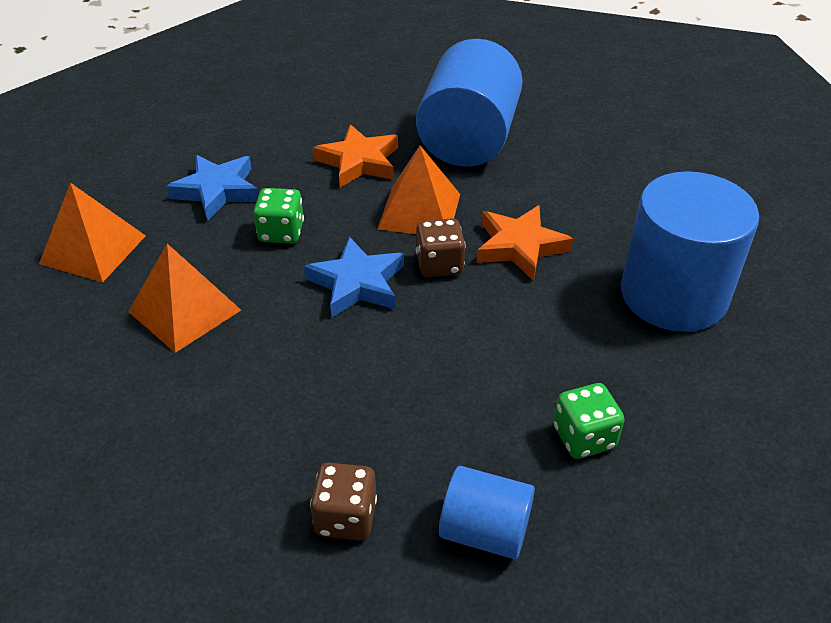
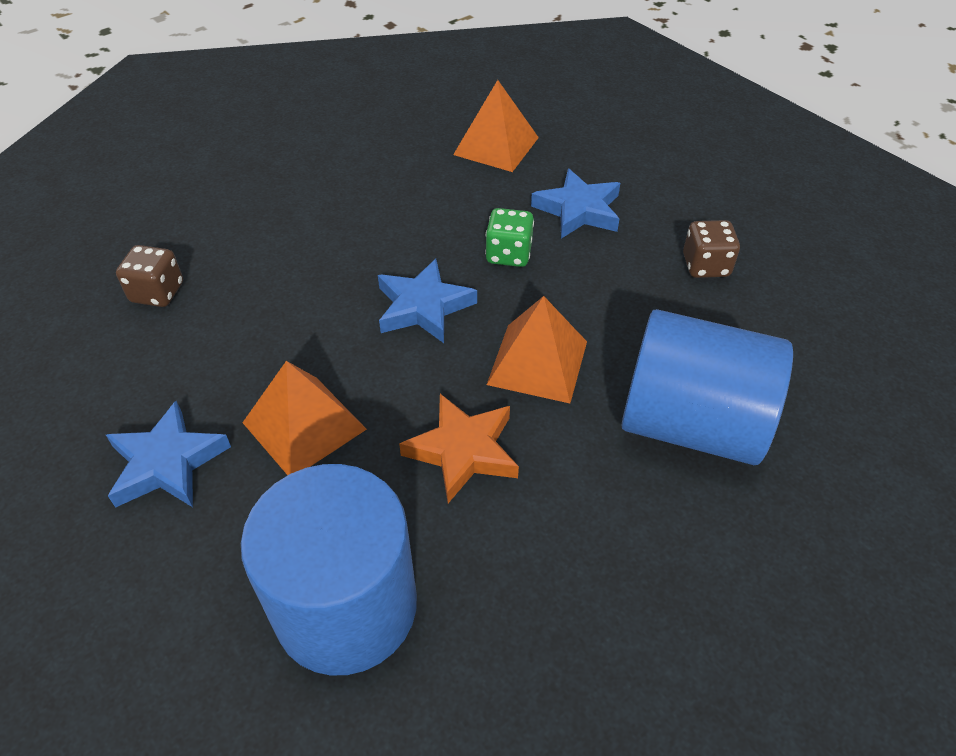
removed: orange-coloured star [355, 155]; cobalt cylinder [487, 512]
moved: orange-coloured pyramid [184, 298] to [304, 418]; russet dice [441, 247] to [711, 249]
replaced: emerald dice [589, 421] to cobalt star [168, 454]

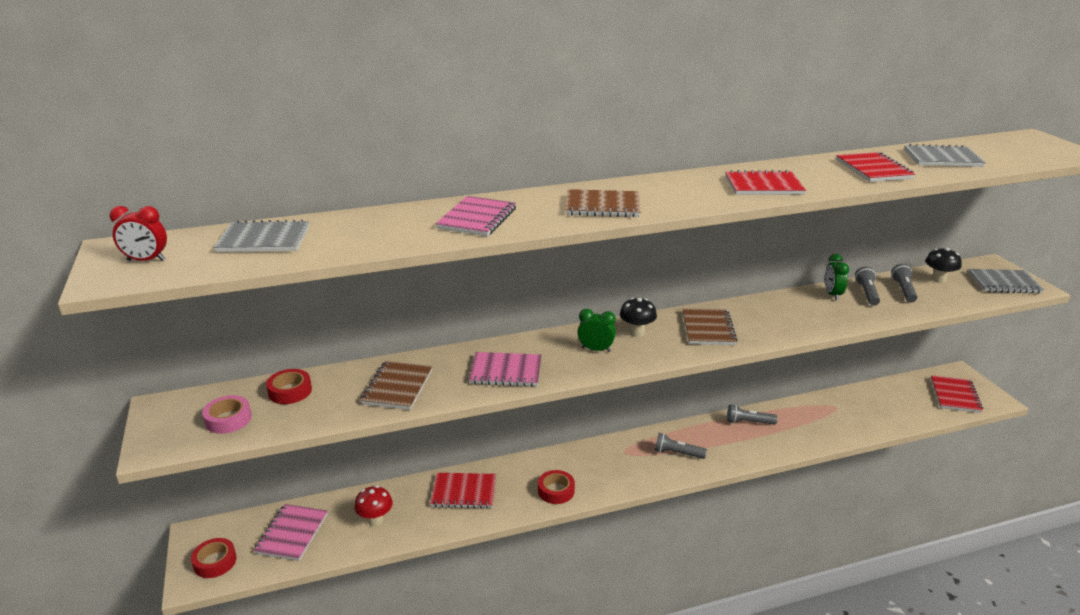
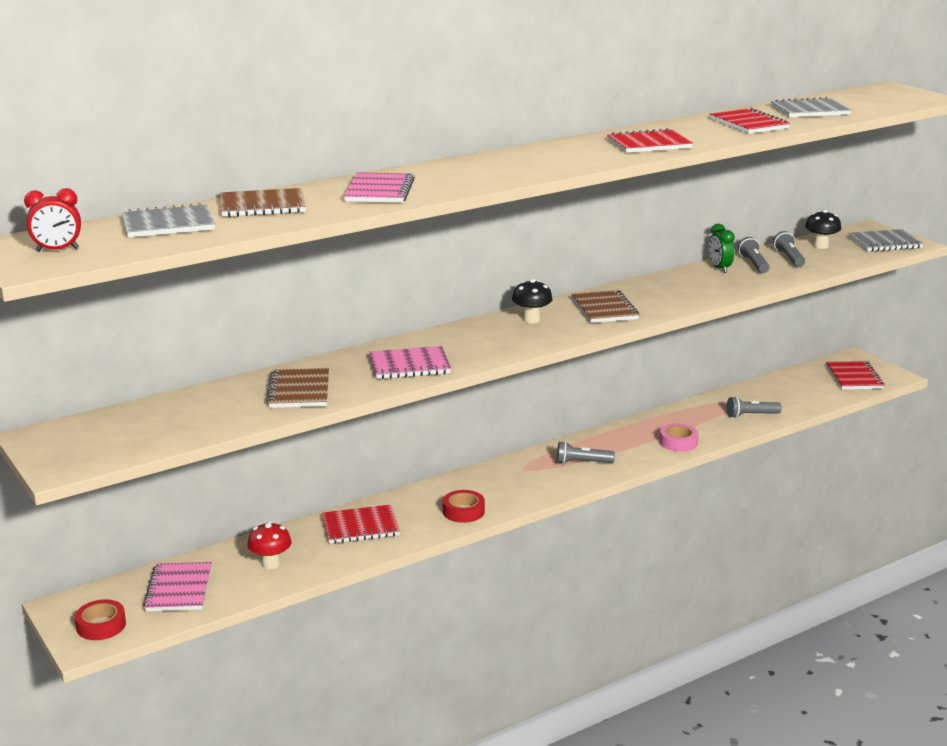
removed: red roll of tape [289, 386]; emerald alarm clock [596, 330]
moved: rose-pink roll of tape [227, 414] to [679, 437]; russet notepad [602, 203] to [263, 202]; grey flashlight [752, 414] to [754, 407]

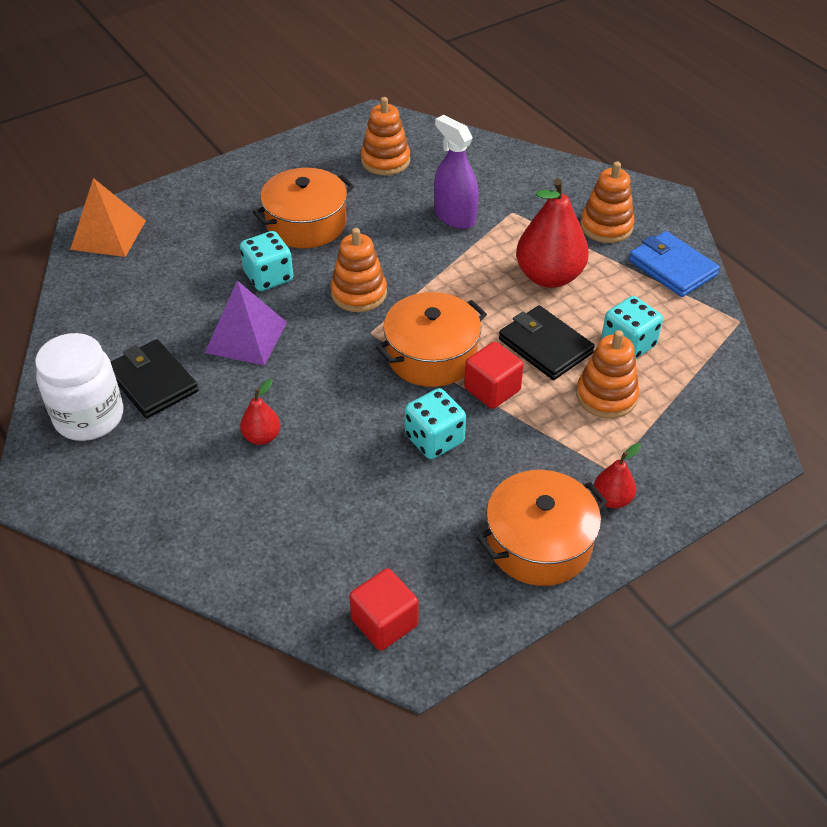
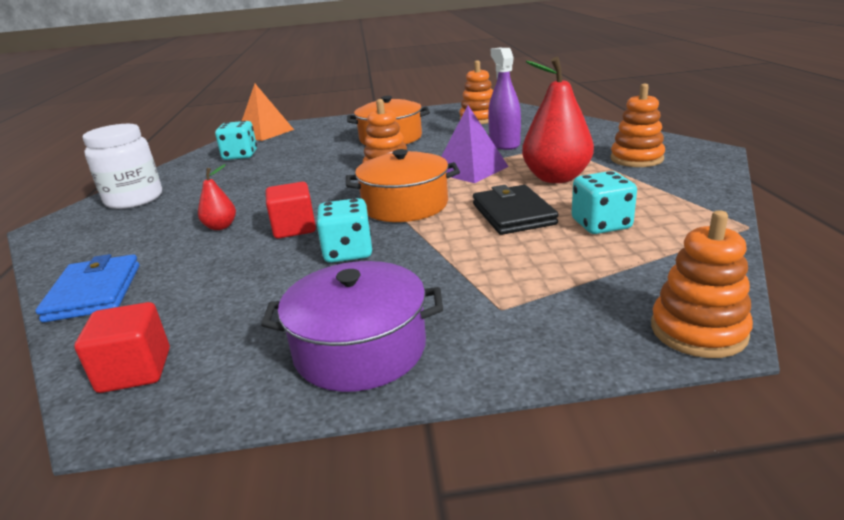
removed: ebony card wallet [155, 378]; red pear [617, 475]
moved: purple pyramid [246, 323] to [475, 144]; turquoise dice [266, 261] to [236, 140]; red cube [494, 375] to [290, 210]; orange-coloured stacking rings [607, 374] to [702, 284]; cobalt card wallet [674, 264] to [87, 288]
recoloured: orange-coloured pot [542, 528] to purple pot [352, 326]

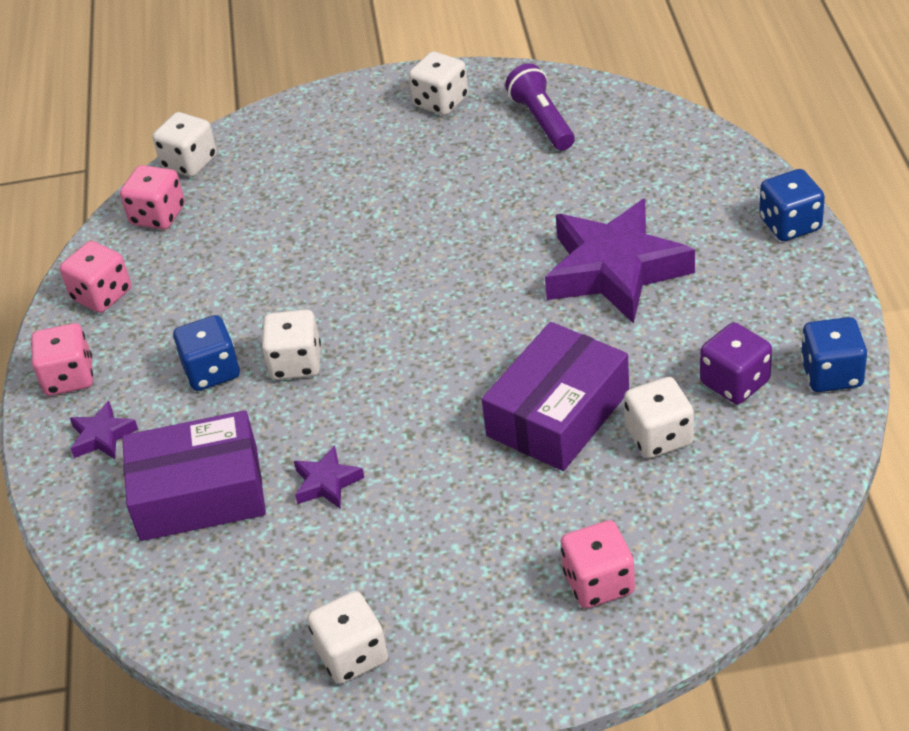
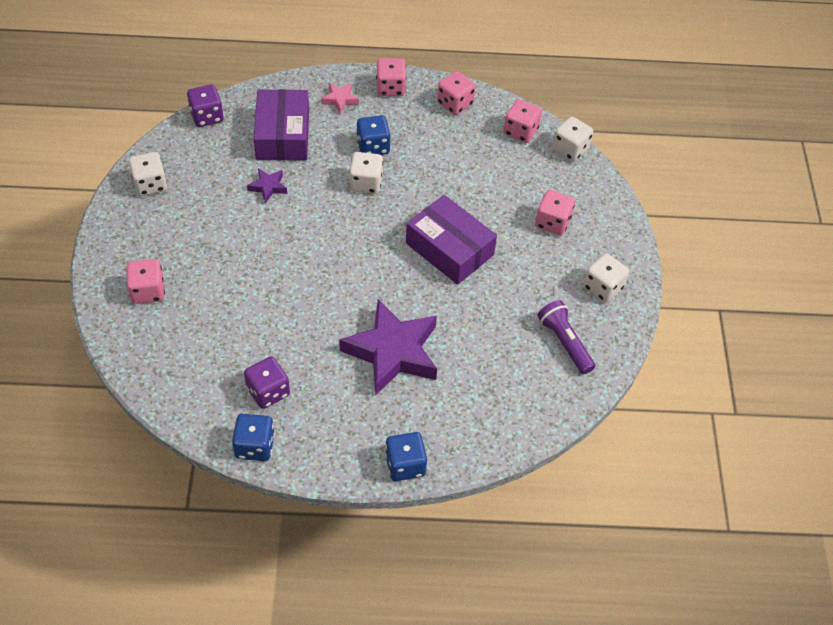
removed: white dice [659, 417]
added: purple dice [205, 106]; rose-pink dice [555, 212]
moved: purple box [555, 396] to [451, 240]
recoloured: purple star [104, 430] to rose-pink star [340, 98]
turned: purple flashlight [540, 107] = [566, 337] 105 degrees counterclockwise

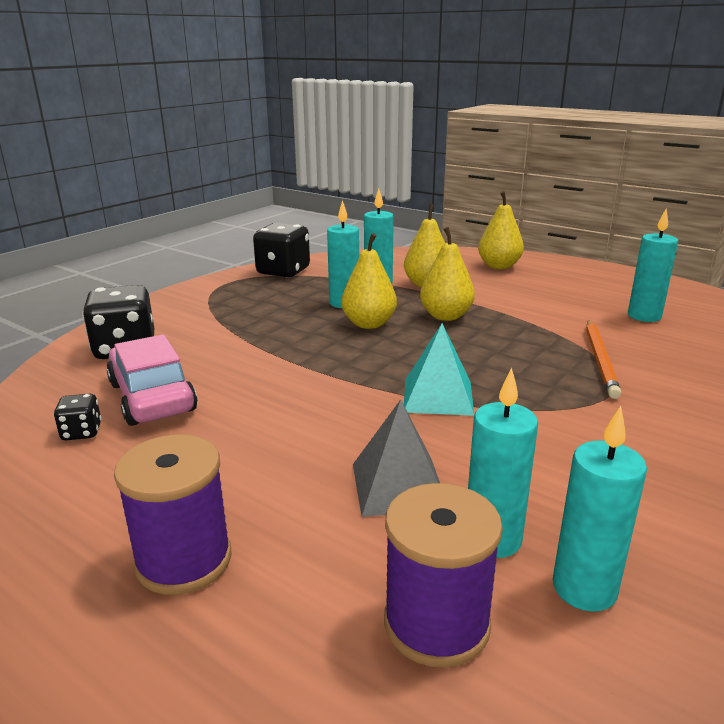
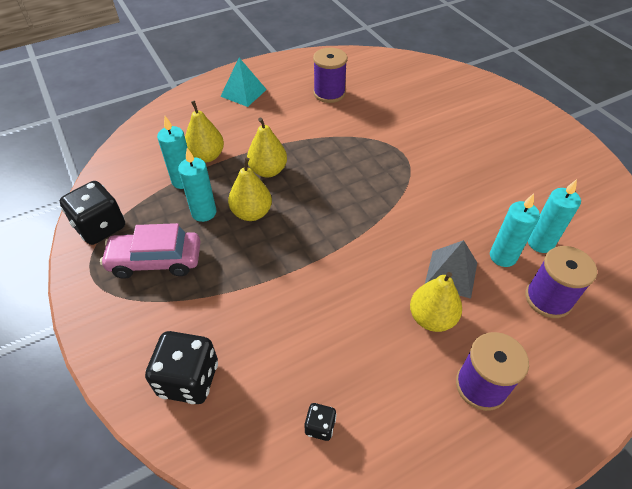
removed: orange-coloured pencil [603, 359]
moved: rose-pink toy car [151, 380] to [150, 251]; turquoise pyramid [439, 369] to [243, 82]; yellow pear [501, 230] to [436, 302]
replaced: turquoise wax candle [653, 265] to purple reel of thread [330, 75]

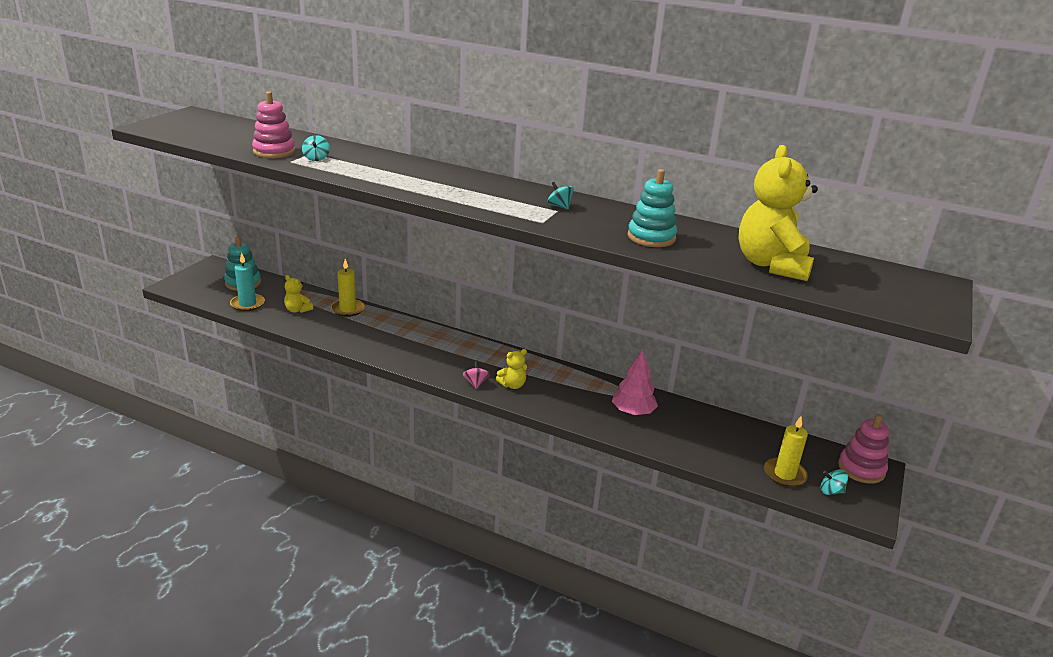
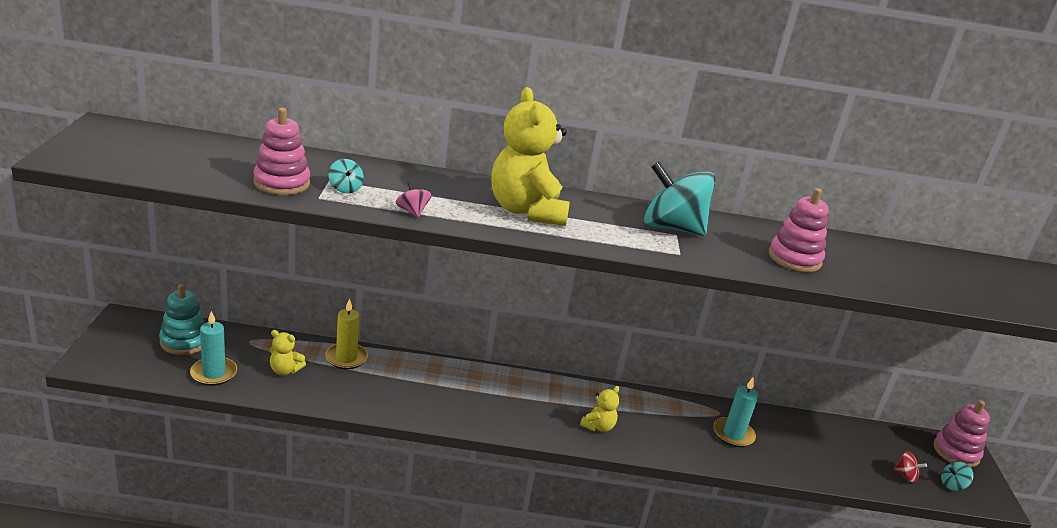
moved: rose-pink toy top [476, 375] to [414, 199]; yellow stuffed bear [778, 213] to [531, 156]
replaced: rose-pink fir tree [635, 383] to turquoise wax candle [736, 412]; yellow wax candle [786, 451] to red toy top [910, 467]
recoloured: turquoise stacking rings [652, 208] to rose-pink stacking rings [799, 230]
resized: turquoise toy top [560, 195] = [680, 199] x2.39

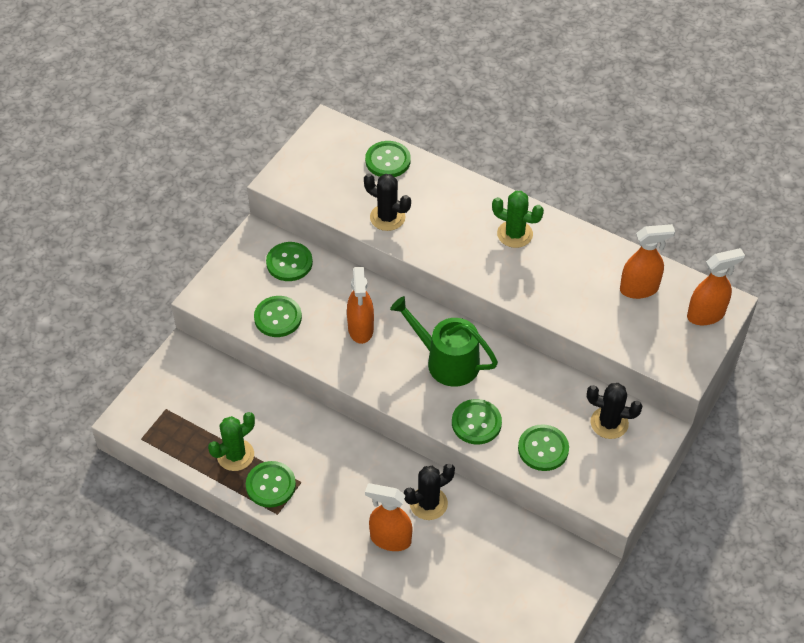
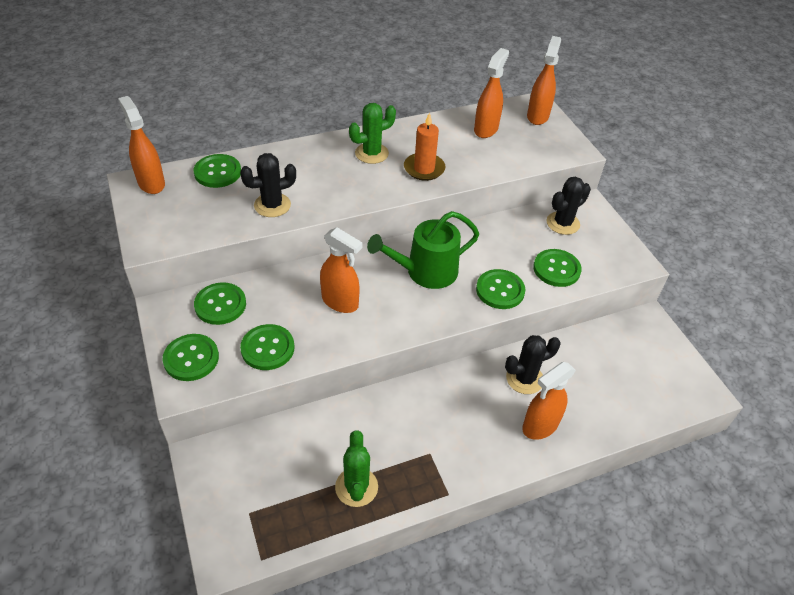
added: orange-coloured spray bottle [141, 145]; orange-coloured wax candle [425, 146]
moved: emerald sewing button [271, 484] to [191, 357]
turned: ebony cactus [429, 492] = [533, 364] 60 degrees clockwise

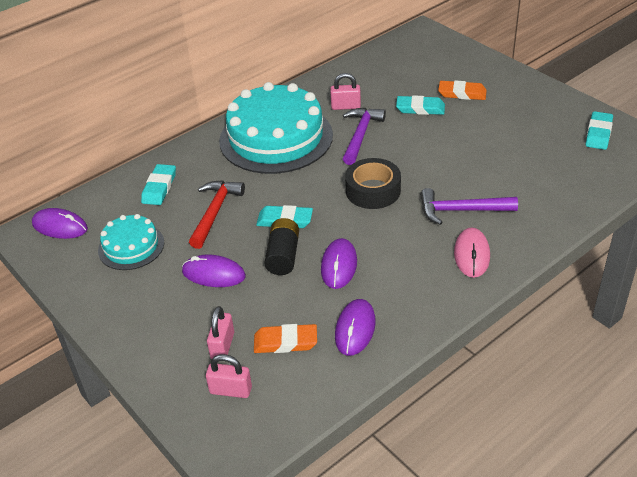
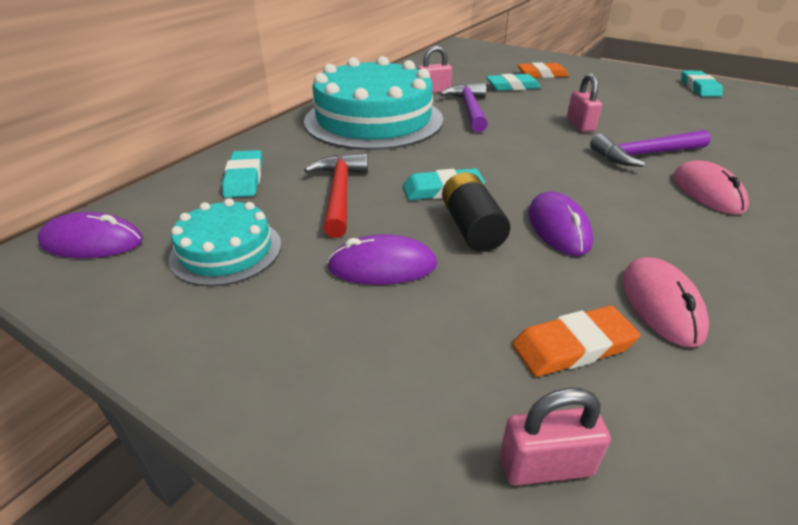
removed: ebony roll of tape [373, 183]
moved: rose-pink small lock [220, 332] to [584, 102]
recoloured: purple computer mouse [355, 327] to rose-pink computer mouse [666, 302]

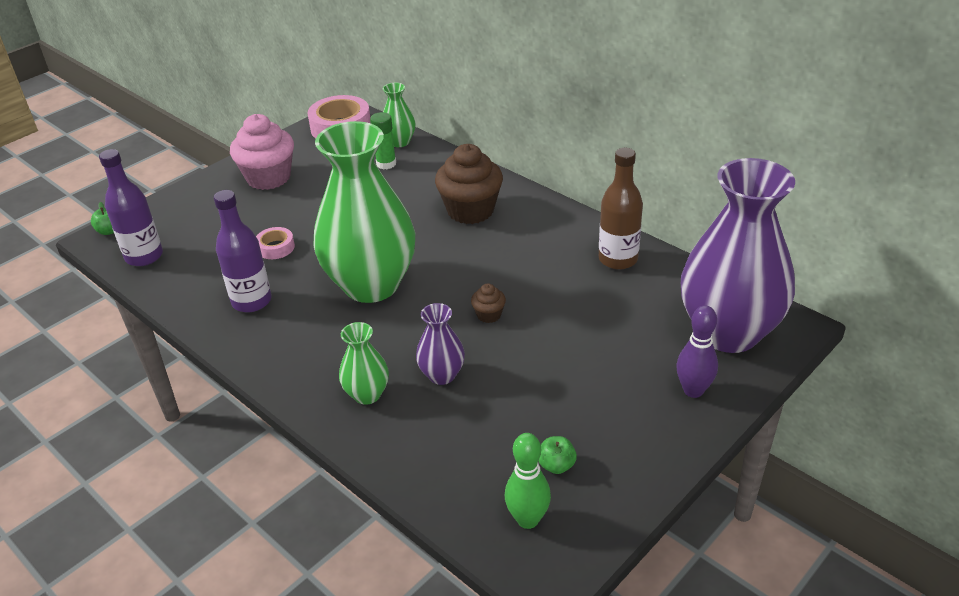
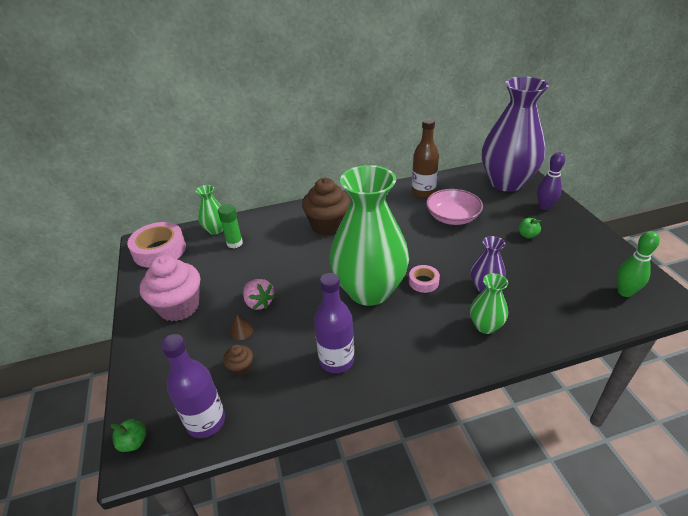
added: russet cone shape [241, 327]; rose-pink berry [259, 294]; rose-pink deep dish [454, 207]
moved: rose-pink roll of tape [275, 243] to [424, 279]; russet fairy cake [488, 303] to [238, 361]; emerald apple fruit [558, 455] to [530, 228]

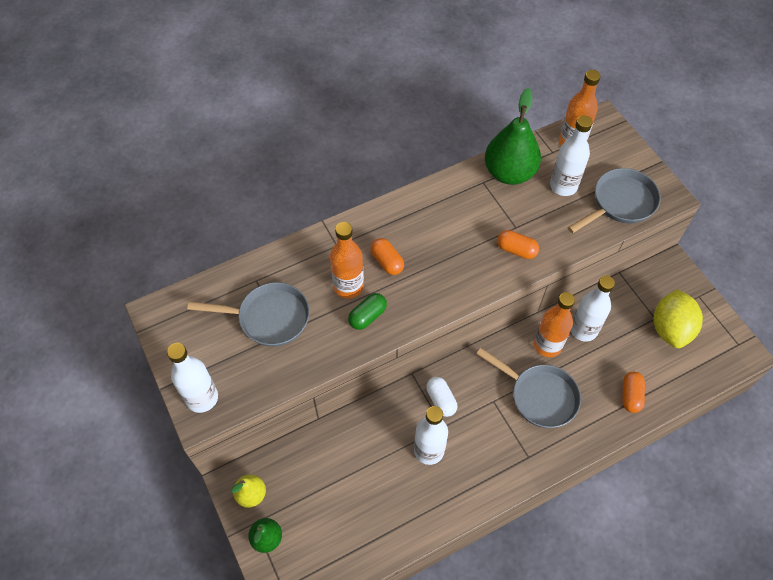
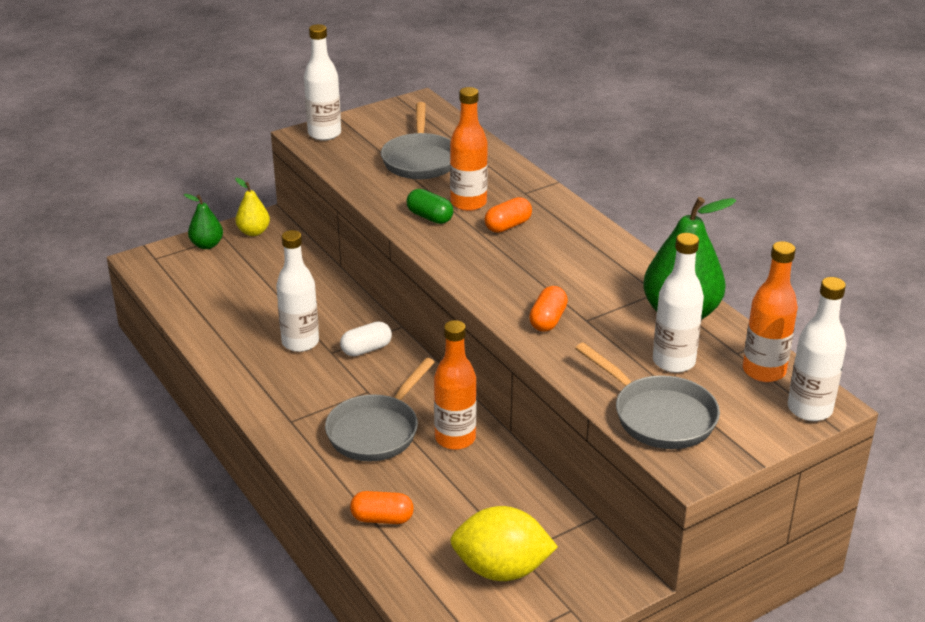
moved: white bottle [593, 309] to [817, 349]

